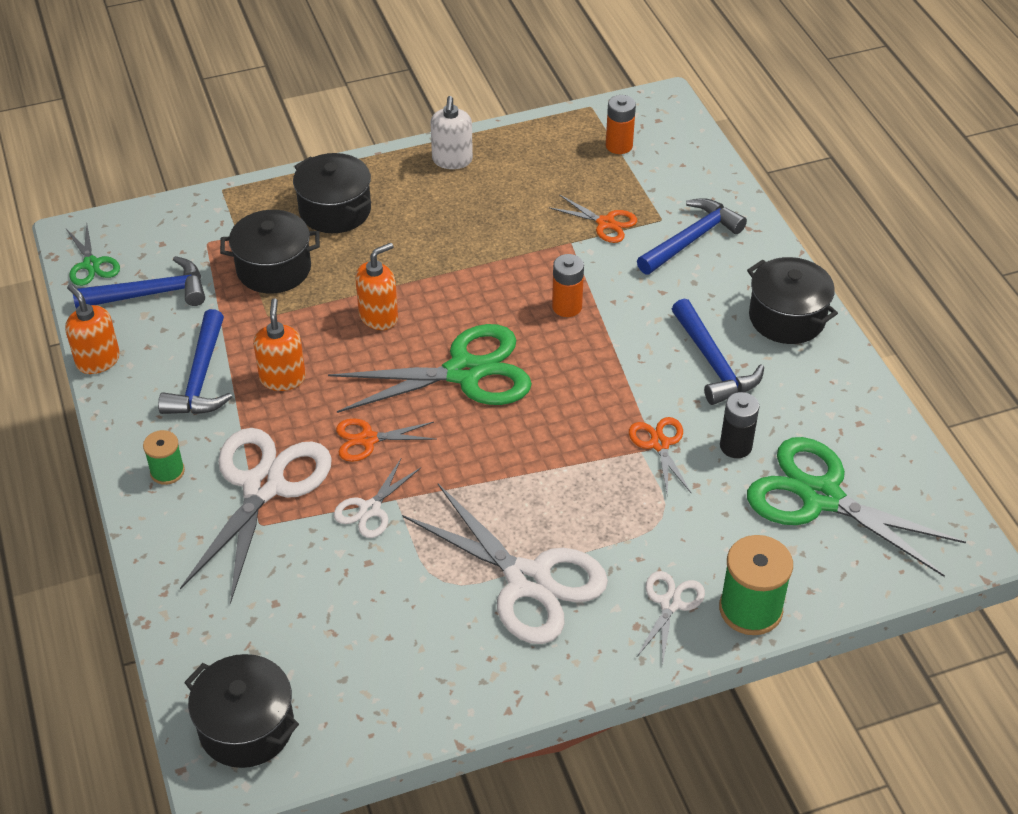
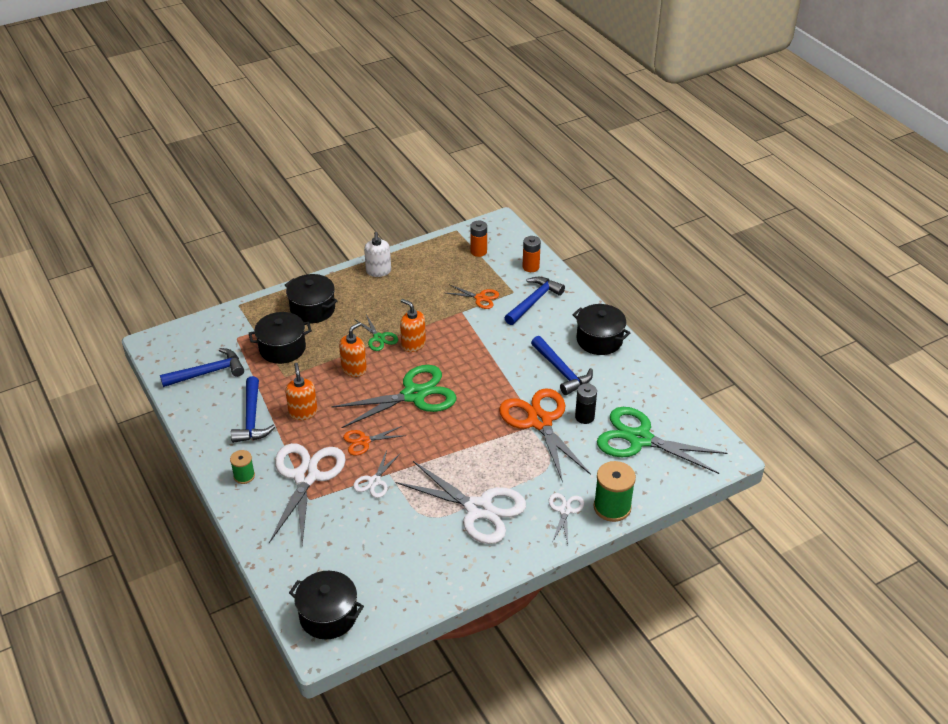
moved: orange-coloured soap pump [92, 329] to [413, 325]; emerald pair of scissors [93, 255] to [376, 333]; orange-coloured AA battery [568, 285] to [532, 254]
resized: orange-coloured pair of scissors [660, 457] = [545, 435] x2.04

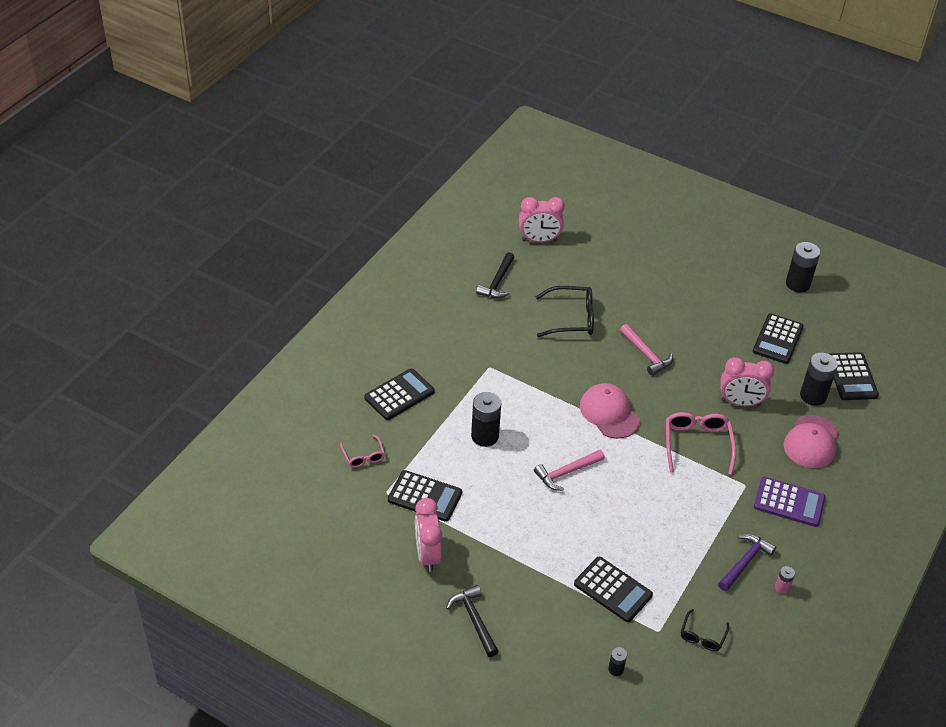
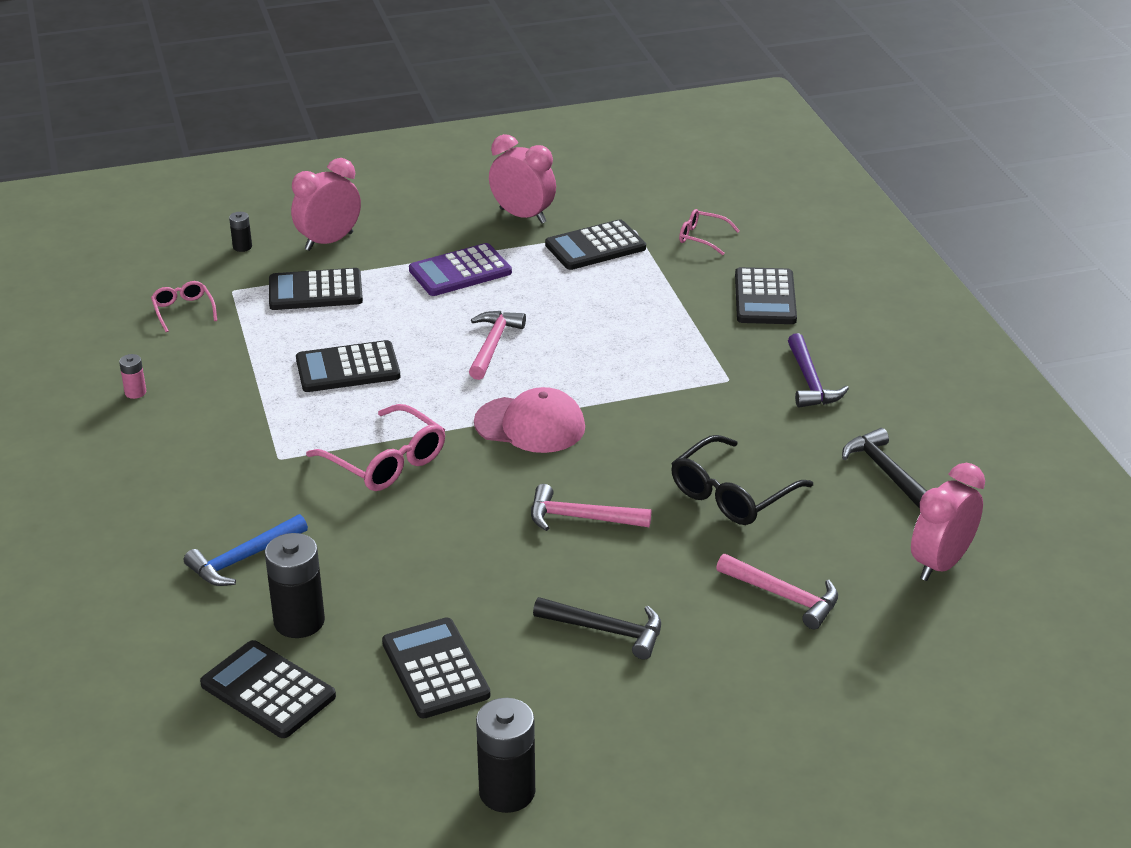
removed: ebony AA battery [486, 419]
added: ebony adding machine [348, 366]; rose-pink carpenter's hammer [777, 591]
moved: ebony carpenter's hammer [472, 621] to [597, 628]; purple carpenter's hammer [747, 562] to [818, 370]; rose-pink alarm clock [748, 381] to [326, 204]; purple adding machine [789, 502] to [460, 269]
replaced: rose-pink peaked cap [811, 441] to cobalt carpenter's hammer [246, 550]
recoloured: ebony eyeglasses [705, 630] to rose-pink eyeglasses [184, 306]

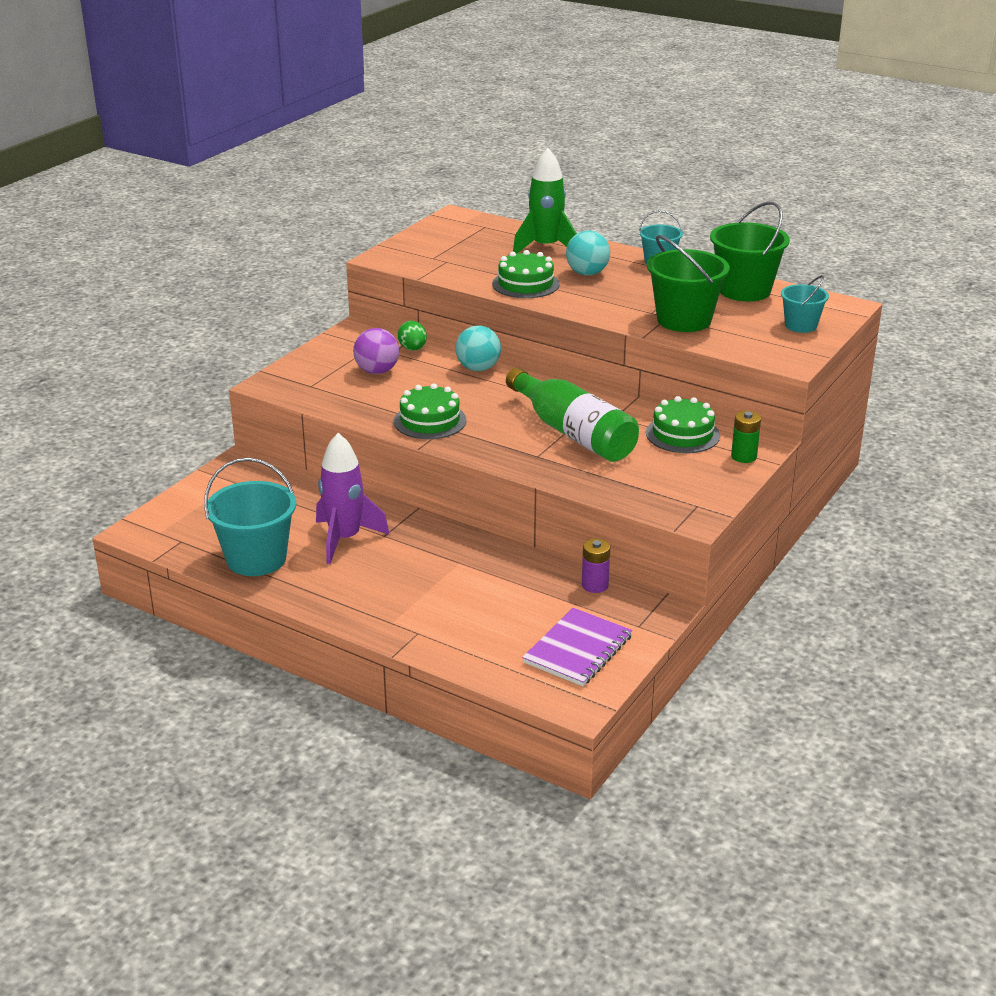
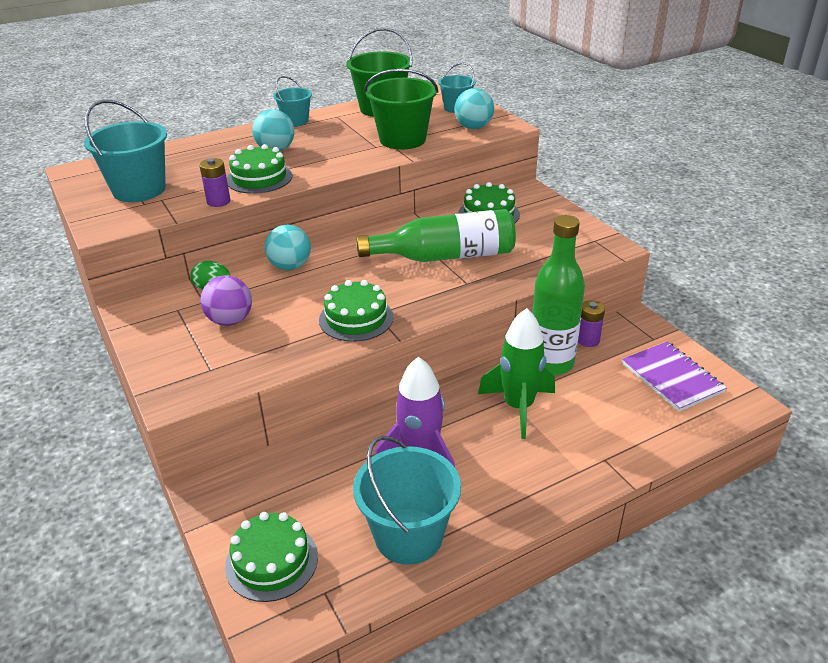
removed: emerald AA battery [746, 437]
added: turquoise sand bucket [125, 151]; purple AA battery [214, 182]; emerald cake [271, 557]; turquoise ball [474, 108]; emerald bottle [558, 295]
moved: emerald spaceship [545, 201] to [516, 373]

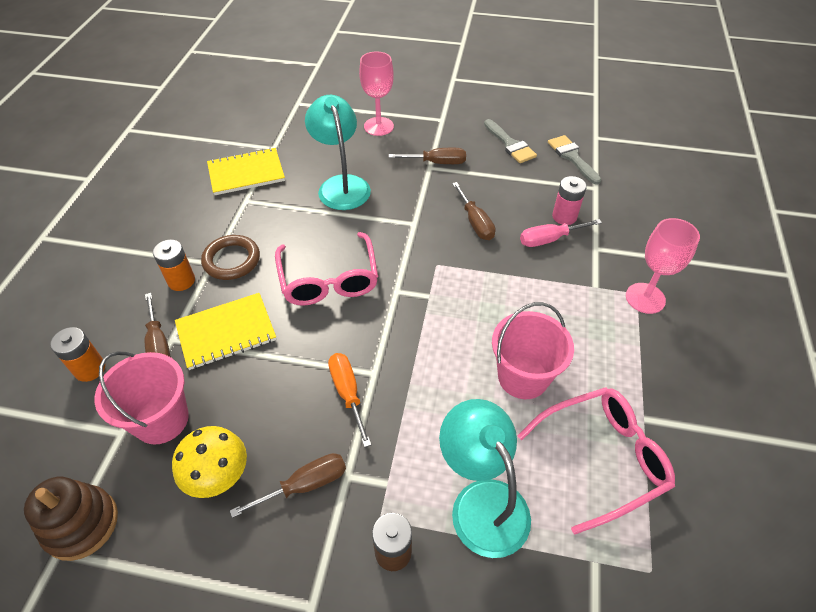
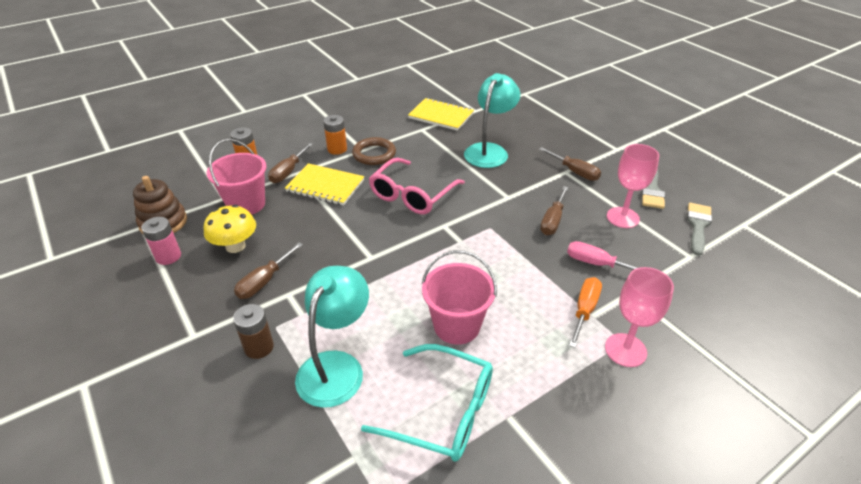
moved: orange-coloured hand screwdriver [350, 400] to [585, 312]; rose-pink wine glass [376, 93] to [633, 186]; rose-pink AA battery [569, 200] to [161, 241]
recoloured: rose-pink eyeglasses [596, 461] to turquoise eyeglasses [427, 402]
turned: russet hand screwdriver [288, 485] = [268, 270] 105 degrees clockwise

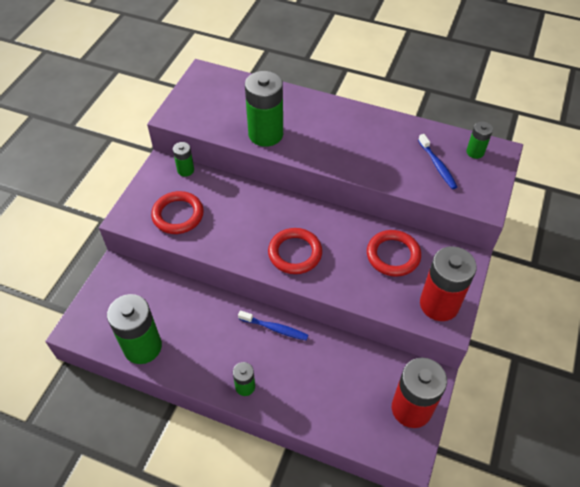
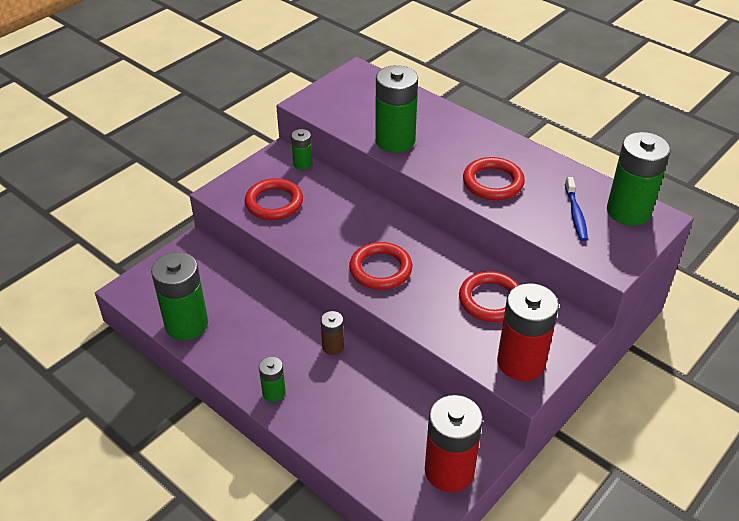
added: red torus [494, 178]
replaced: cobalt tooth brush [273, 325] to russet AA battery [332, 333]
resized: emerald AA battery [479, 140] = [639, 179] x2.00

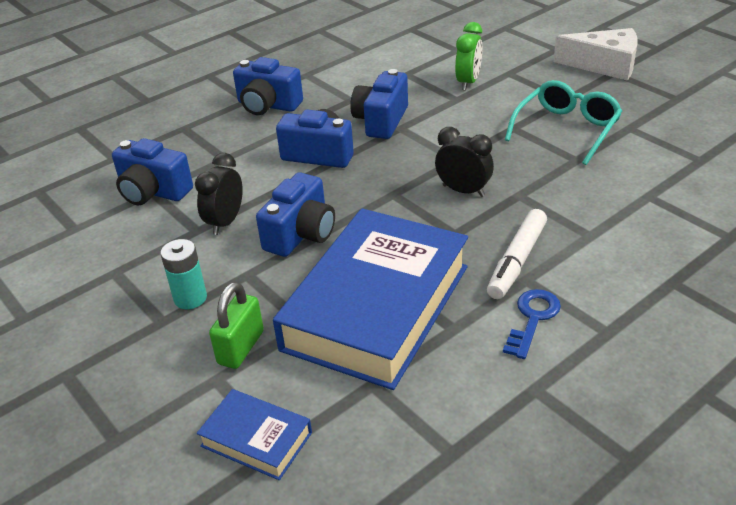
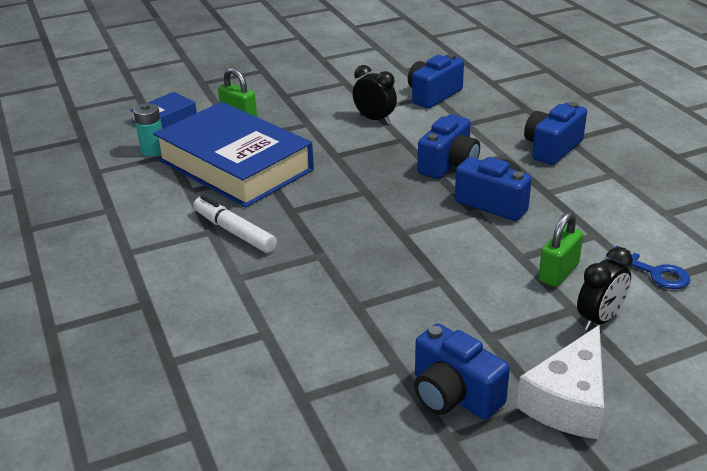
removed: turquoise eyeglasses [563, 122]
moved: turquoise AA battery [184, 274] to [147, 129]; cobalt camera [295, 214] to [462, 371]; ebony alarm clock [464, 162] to [605, 289]; cobalt key [532, 324] to [648, 267]
replaced: emerald alarm clock [468, 56] to emerald small lock [561, 249]

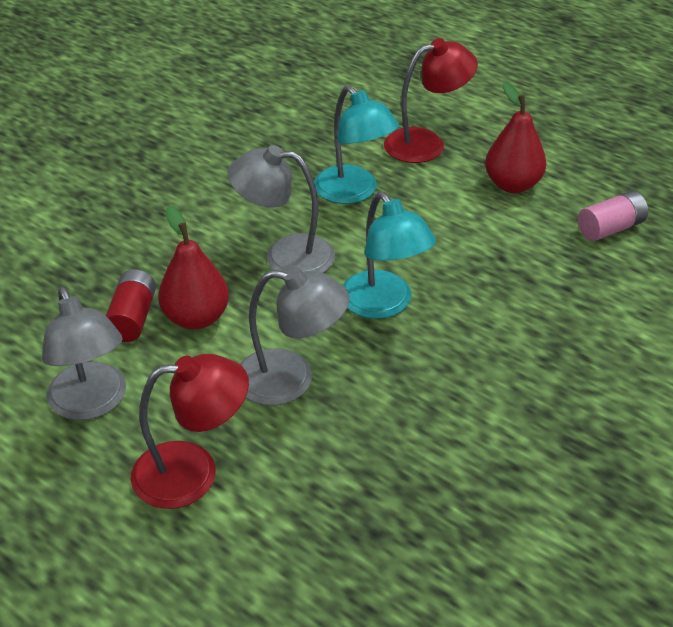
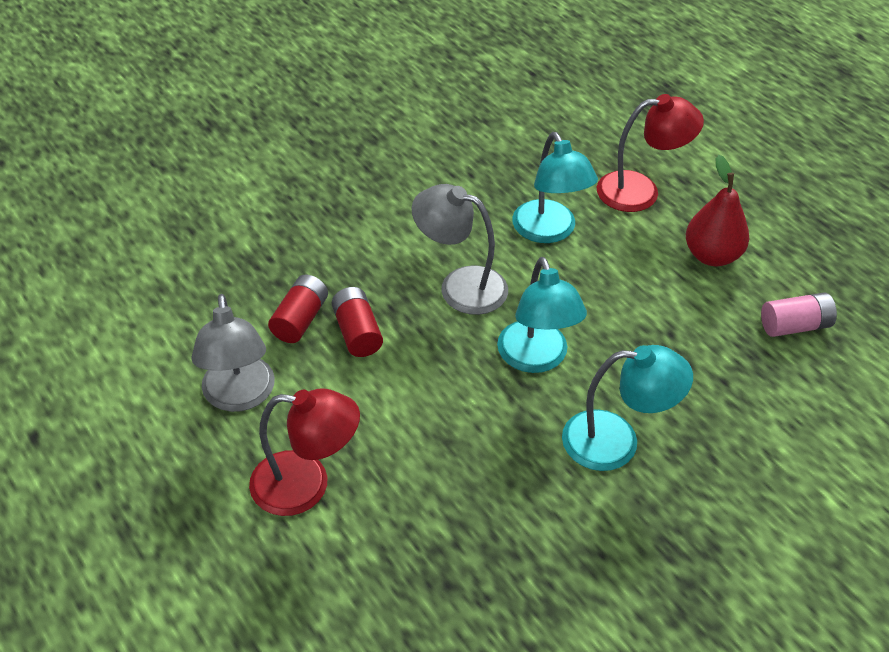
removed: grey desk lamp [295, 336]
added: turquoise desk lamp [627, 408]
replaced: red pear [193, 268] to red AA battery [357, 322]

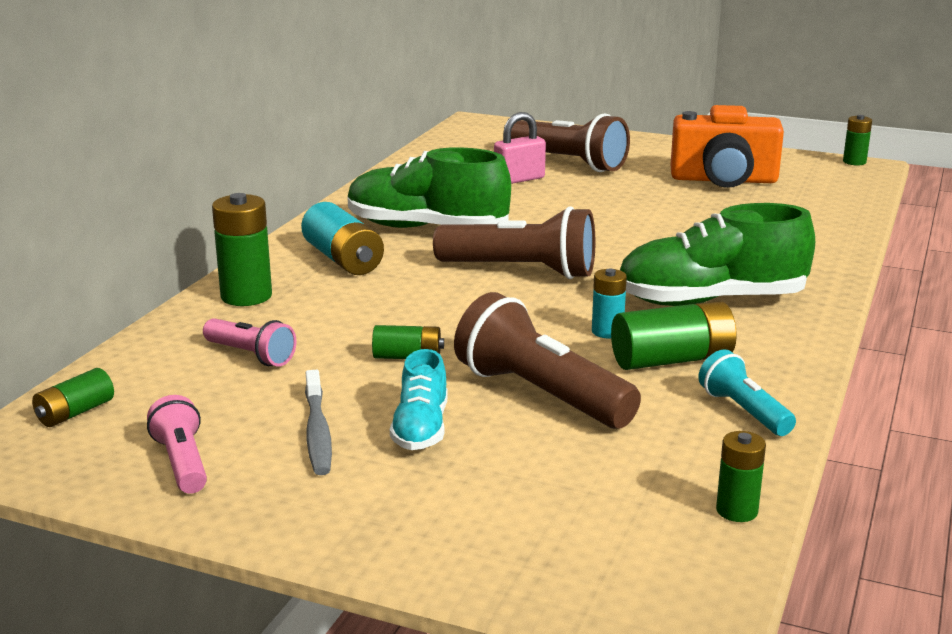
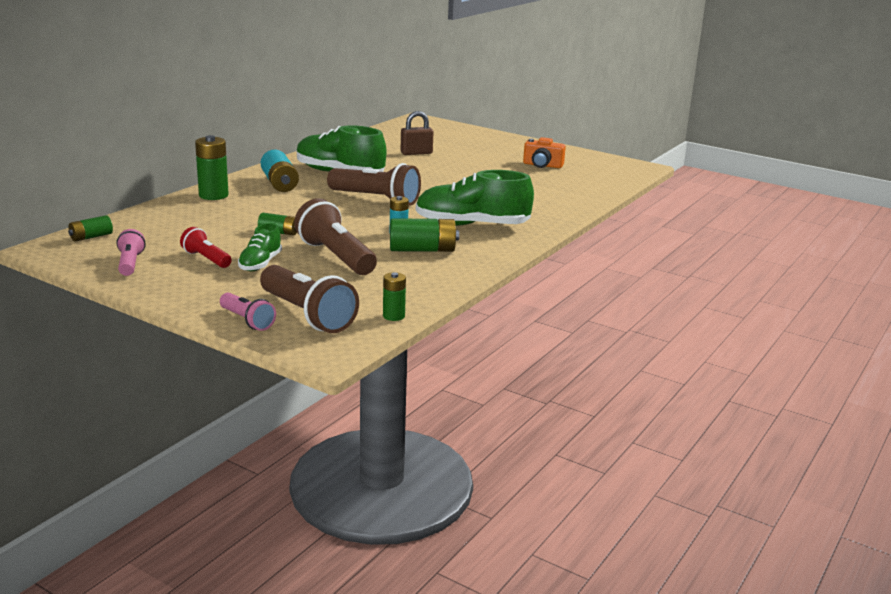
removed: turquoise flashlight [747, 392]; emerald AA battery [857, 140]
moved: rose-pink flashlight [250, 342] to [248, 312]; russet flashlight [570, 142] to [309, 299]
replaced: grey tooth brush [318, 422] to red flashlight [206, 247]
recoloured: turquoise lace-up shoe [419, 399] to emerald lace-up shoe [260, 247]; rose-pink small lock [520, 148] to russet small lock [417, 133]
resized: orange-coloured camera [727, 146] = [544, 152] x0.59

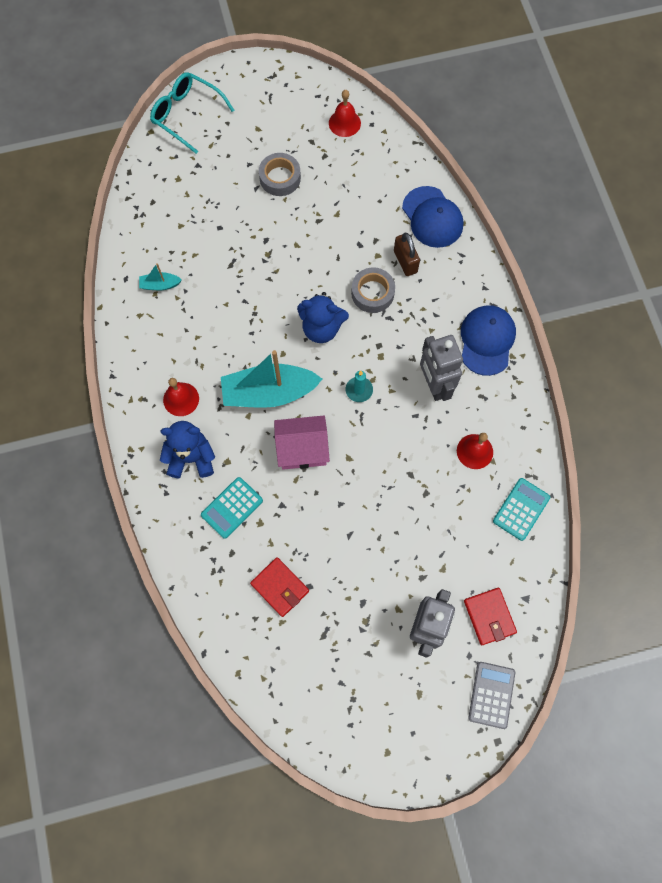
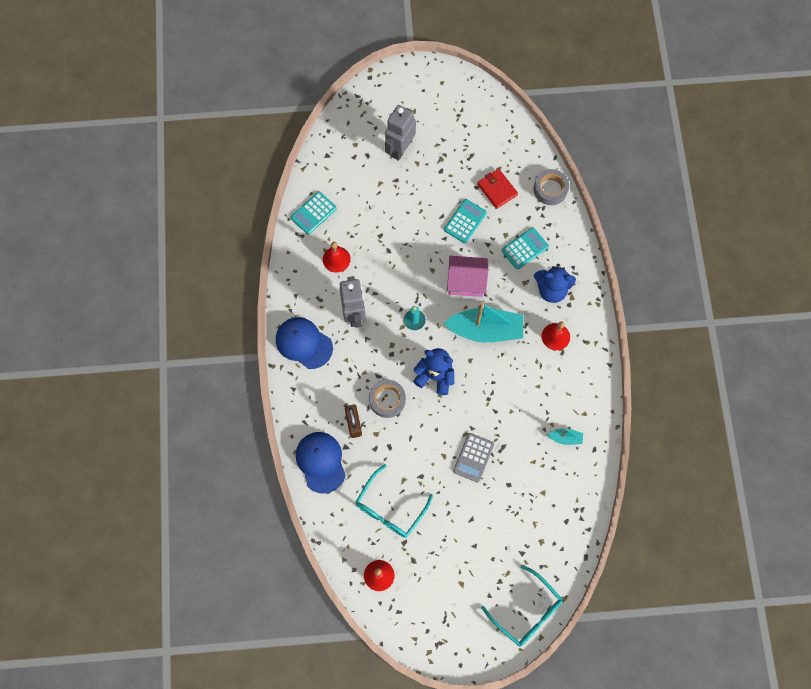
removed: red card wallet [490, 616]
added: turquoise eyeglasses [394, 501]; turquoise adding machine [465, 221]
moved: grey roll of tape [280, 174] to [551, 187]; grey adding machine [491, 695] to [473, 458]
turned: cobalt peaked cap [488, 340] = [304, 343] 105 degrees clockwise

